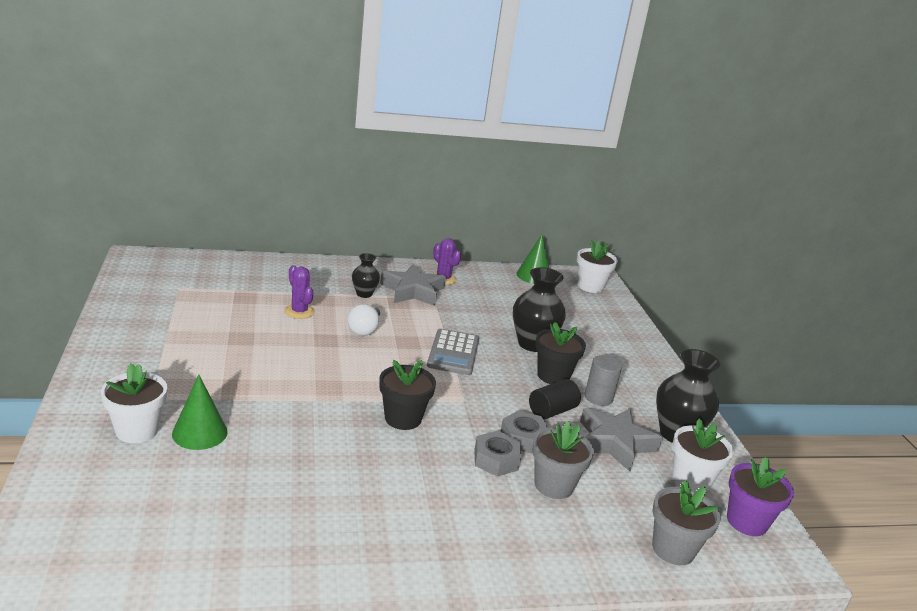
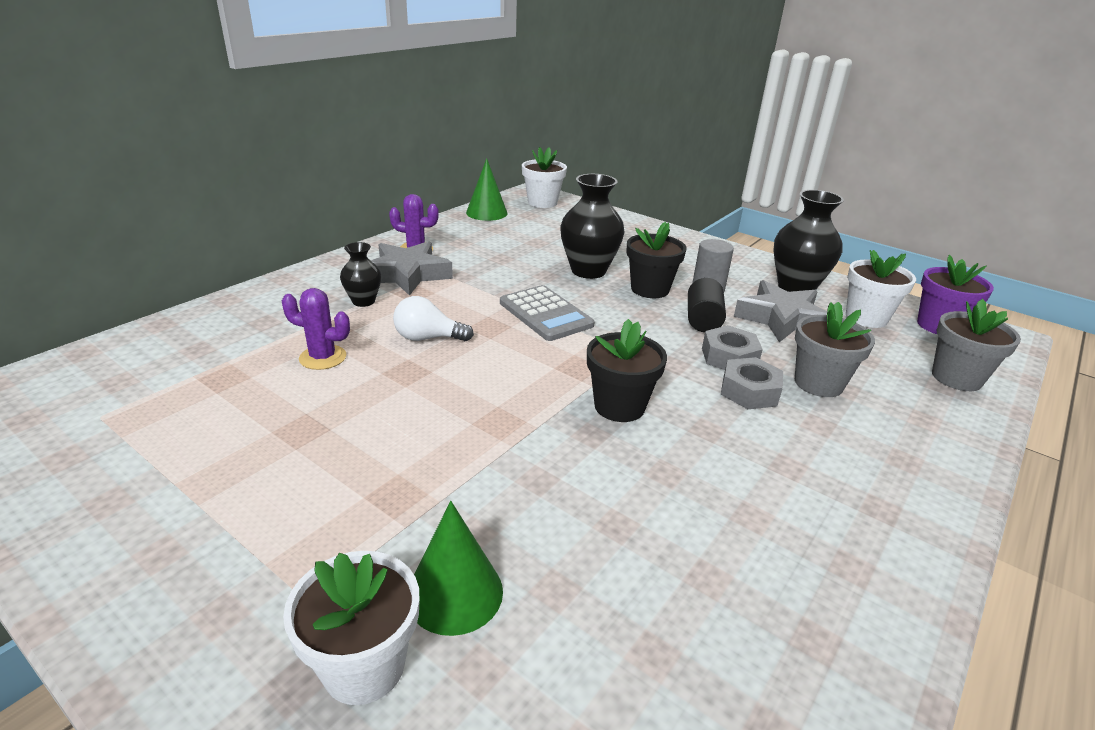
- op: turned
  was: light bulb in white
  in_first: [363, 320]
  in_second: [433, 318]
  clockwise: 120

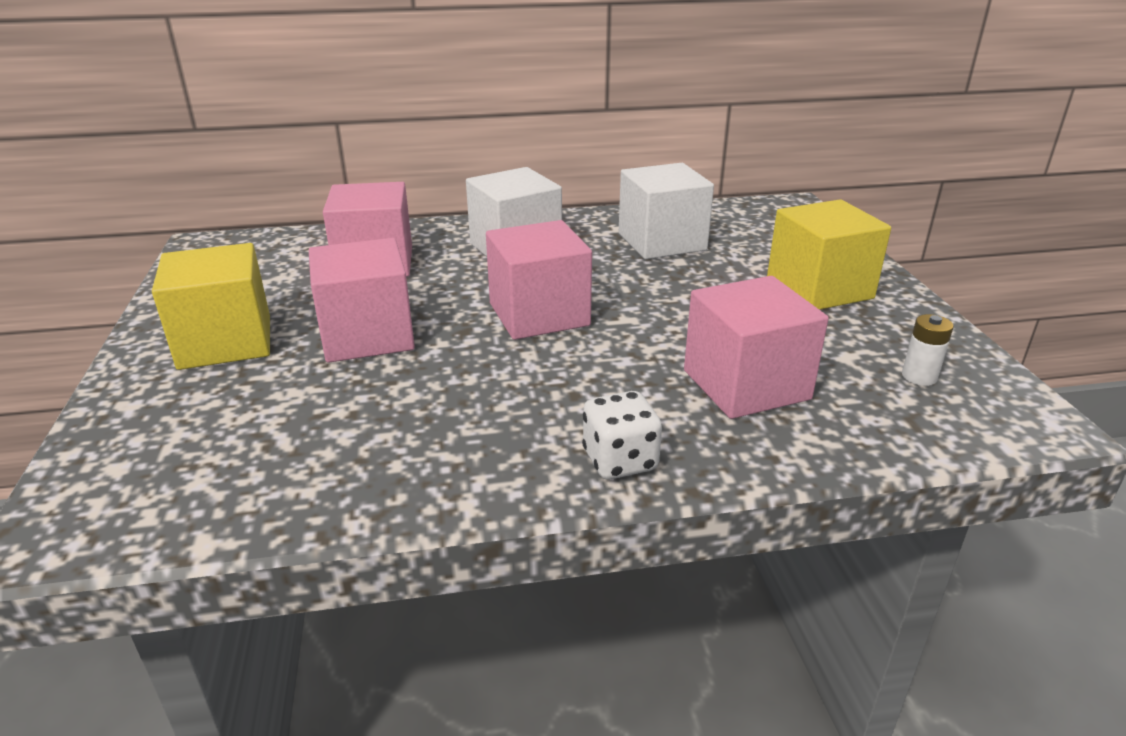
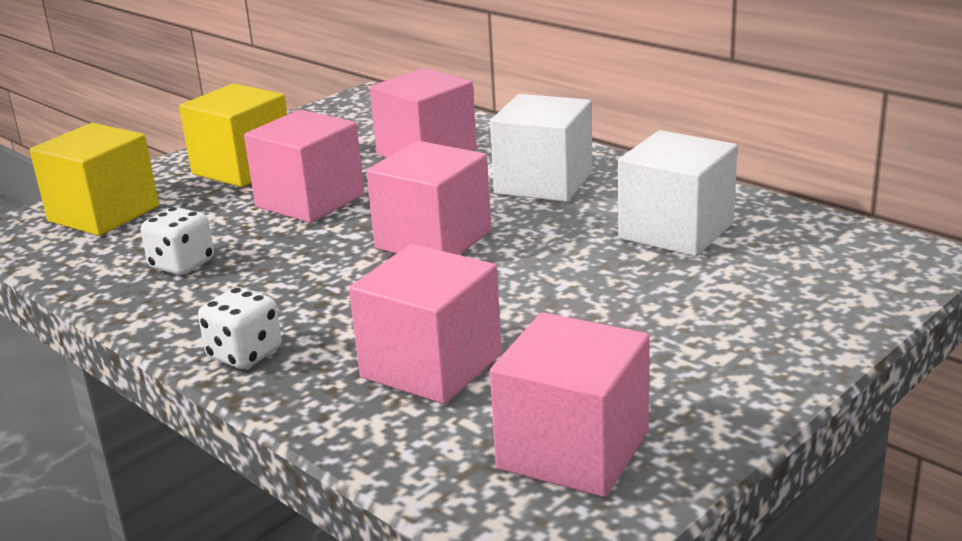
- op: moved
  was: cube in yellow
  in_first: [829, 254]
  in_second: [94, 179]
- op: added
  now: dice in white
  in_second: [177, 241]
- op: replaced
  was: battery in white
  now: cube in pink
  in_first: [928, 350]
  in_second: [570, 404]

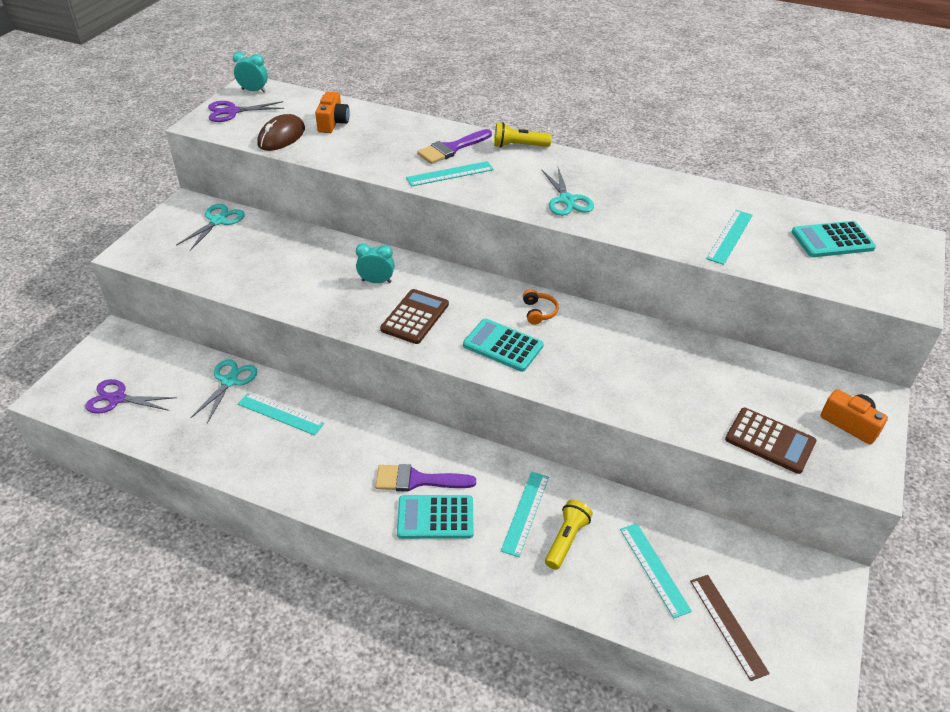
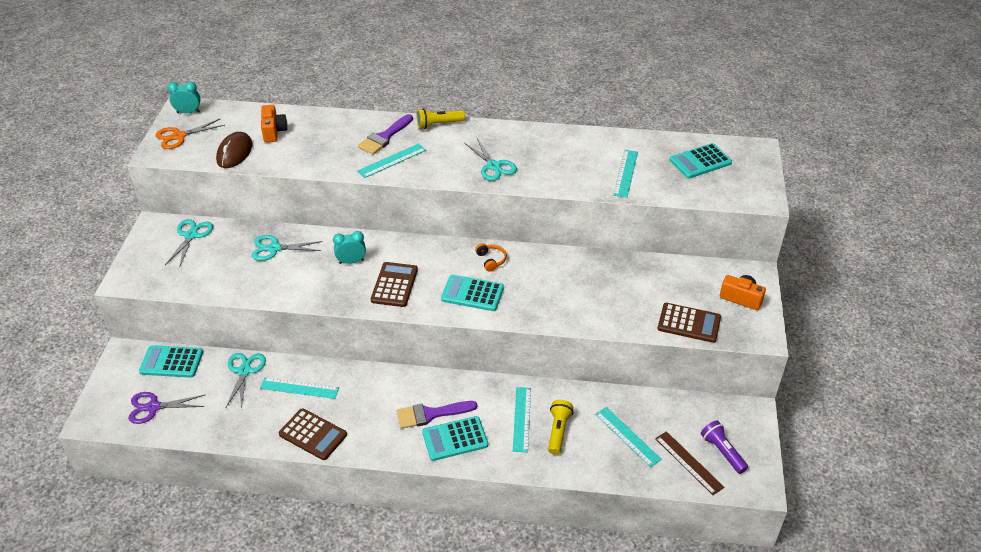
- op: added
  now: calculator in turquoise
  in_second: [171, 361]
- op: recoloured
  was: scissors in purple
  now: scissors in orange
  in_first: [246, 111]
  in_second: [190, 134]
- op: added
  now: scissors in turquoise
  in_second: [287, 248]
- op: added
  now: calculator in brown
  in_second: [313, 434]
- op: added
  now: flashlight in purple
  in_second: [724, 447]

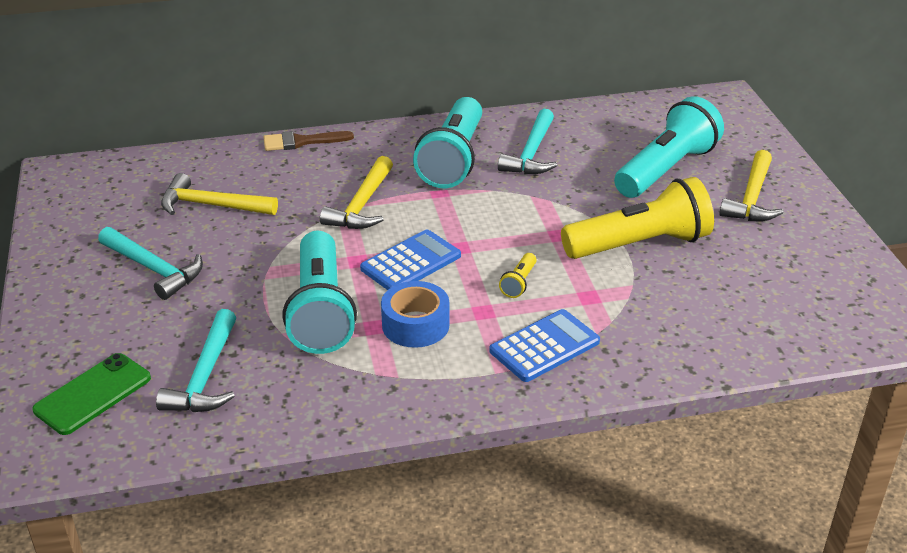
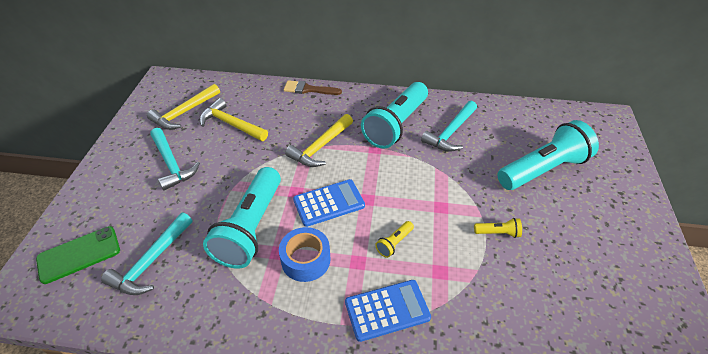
- op: moved
  was: hammer in yellow
  in_first: [751, 185]
  in_second: [183, 107]
- op: resized
  was: flashlight in yellow
  in_first: [637, 218]
  in_second: [498, 228]
  ratio: 0.4

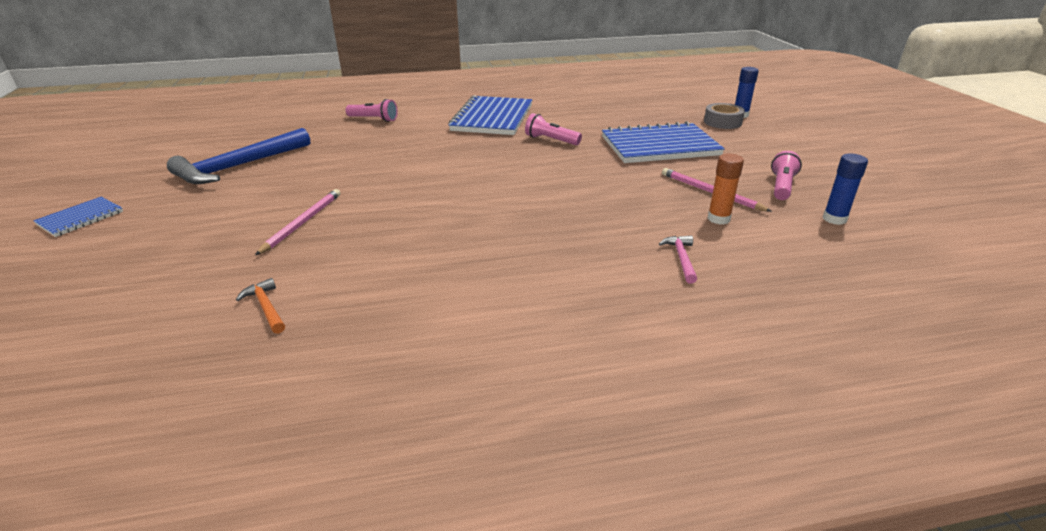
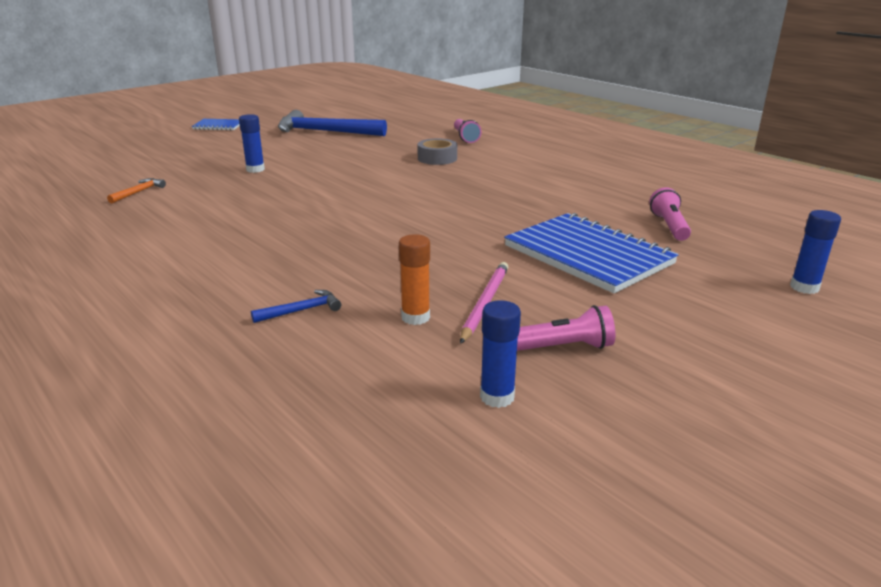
- op: replaced
  was: pencil in pink
  now: glue stick in blue
  in_first: [297, 222]
  in_second: [252, 143]
- op: recoloured
  was: hammer in pink
  now: hammer in blue
  in_first: [678, 260]
  in_second: [296, 306]
- op: moved
  was: tape in grey
  in_first: [724, 116]
  in_second: [437, 151]
- op: moved
  was: flashlight in pink
  in_first: [553, 129]
  in_second: [670, 214]
- op: removed
  was: notebook in blue
  in_first: [490, 115]

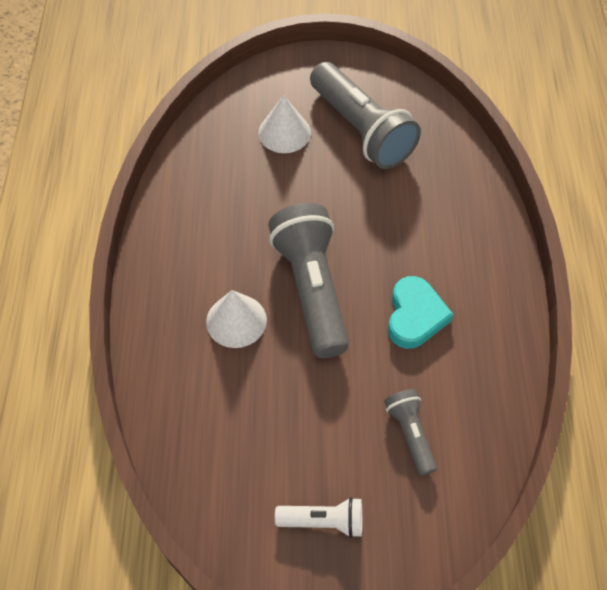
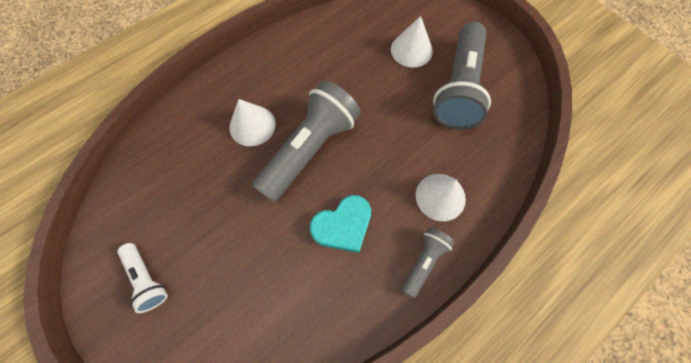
- op: moved
  was: flashlight in grey
  in_first: [410, 432]
  in_second: [428, 262]
- op: added
  now: cone in white
  in_second: [441, 197]

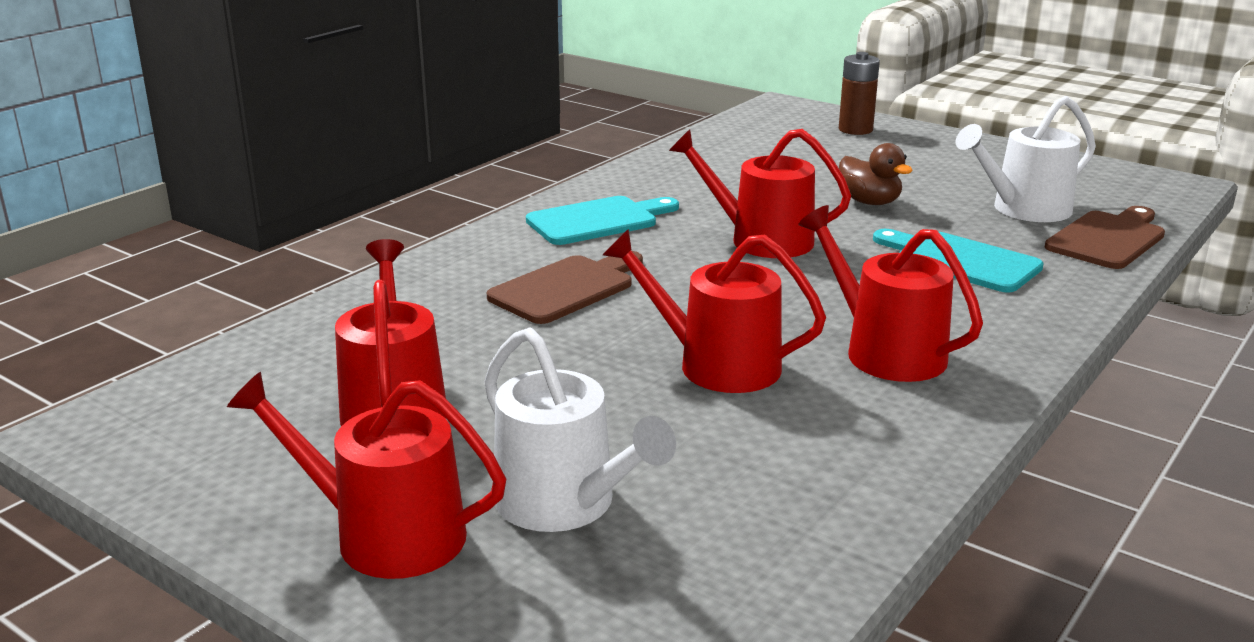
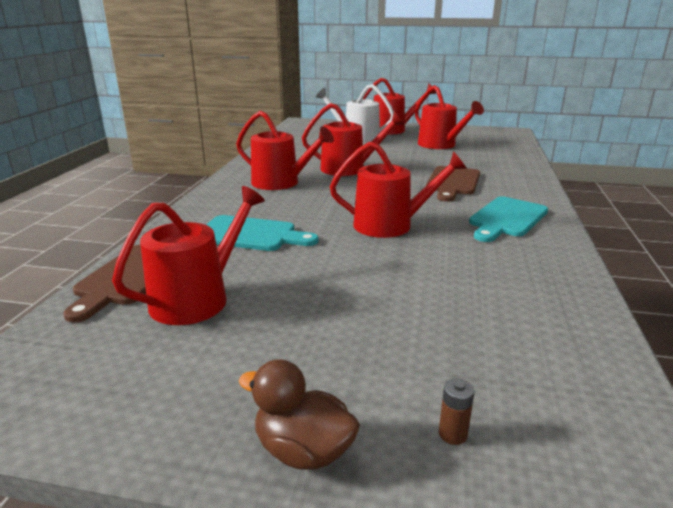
- op: recoloured
  was: watering can in white
  now: watering can in red
  in_first: [1025, 159]
  in_second: [188, 255]
- op: moved
  was: duck in brown
  in_first: [876, 174]
  in_second: [299, 414]
- op: resized
  was: battery in brown
  in_first: [859, 93]
  in_second: [457, 411]
  ratio: 0.49

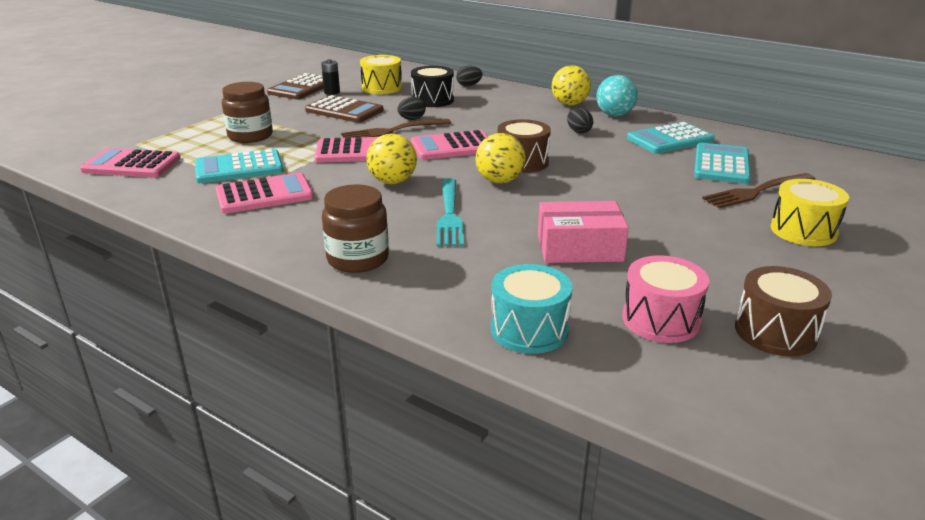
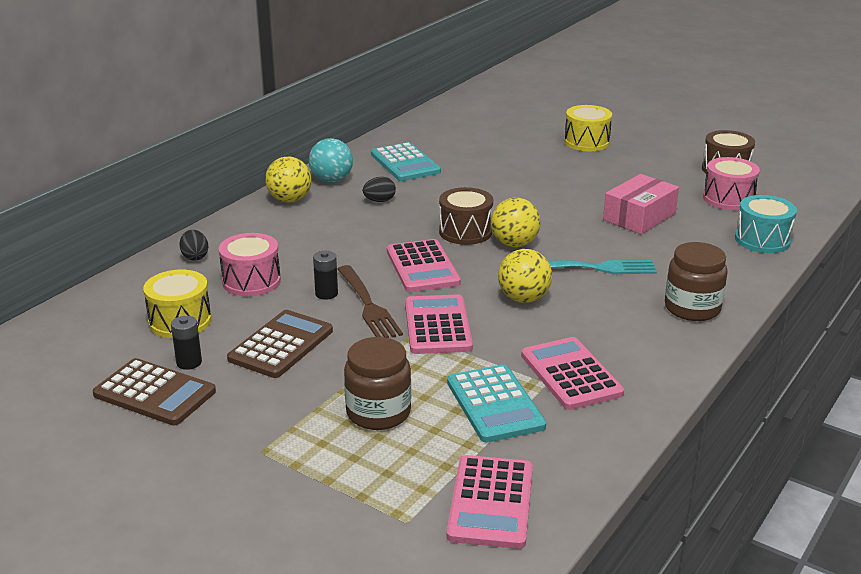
- op: recoloured
  was: drum in black
  now: drum in pink
  in_first: [432, 86]
  in_second: [250, 264]
- op: replaced
  was: egg in black
  now: battery in black
  in_first: [412, 108]
  in_second: [325, 275]
- op: turned
  was: box in pink
  in_first: [583, 232]
  in_second: [641, 204]
  clockwise: 45
- op: removed
  was: calculator in turquoise
  in_first: [722, 163]
- op: removed
  was: fork in brown
  in_first: [758, 190]

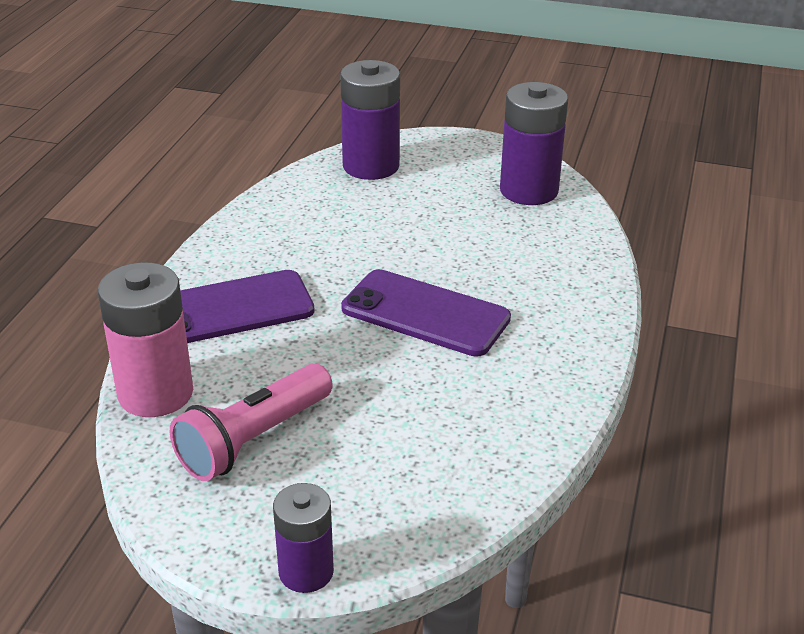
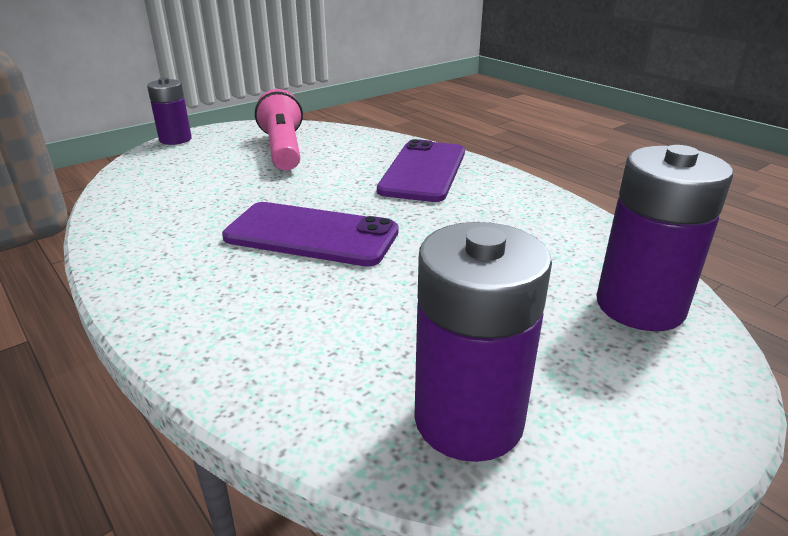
- op: turned
  was: phone in purple
  in_first: [426, 313]
  in_second: [310, 234]
  clockwise: 45
- op: removed
  was: battery in pink
  in_first: [145, 339]

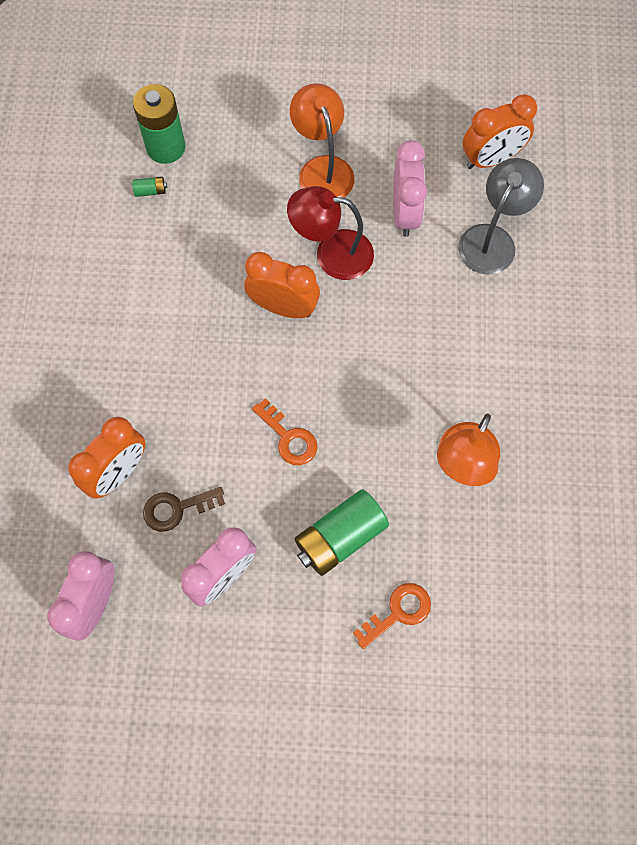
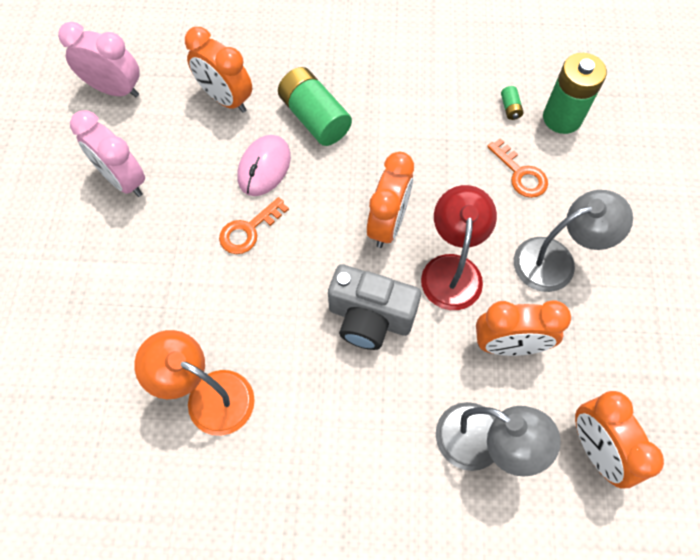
- op: added
  now: mouse in pink
  in_second: [264, 165]
- op: moved
  was: battery in green
  in_first: [342, 532]
  in_second: [315, 106]
- op: added
  now: camera in grey
  in_second: [374, 307]
- op: recoloured
  was: clock in pink
  now: clock in orange
  in_first: [410, 188]
  in_second: [523, 328]
- op: moved
  was: key in orange
  in_first: [392, 616]
  in_second: [517, 168]
- op: recoloured
  was: lamp in orange
  now: lamp in grey
  in_first: [322, 140]
  in_second: [573, 241]
- op: removed
  was: key in brown
  in_first: [184, 509]

